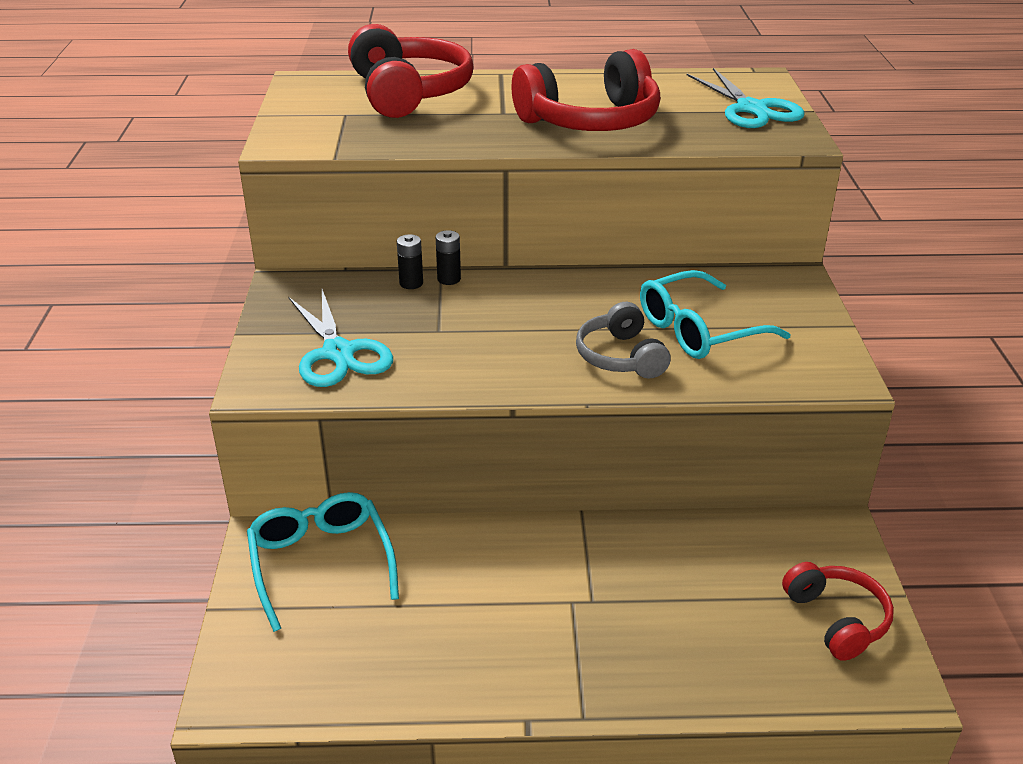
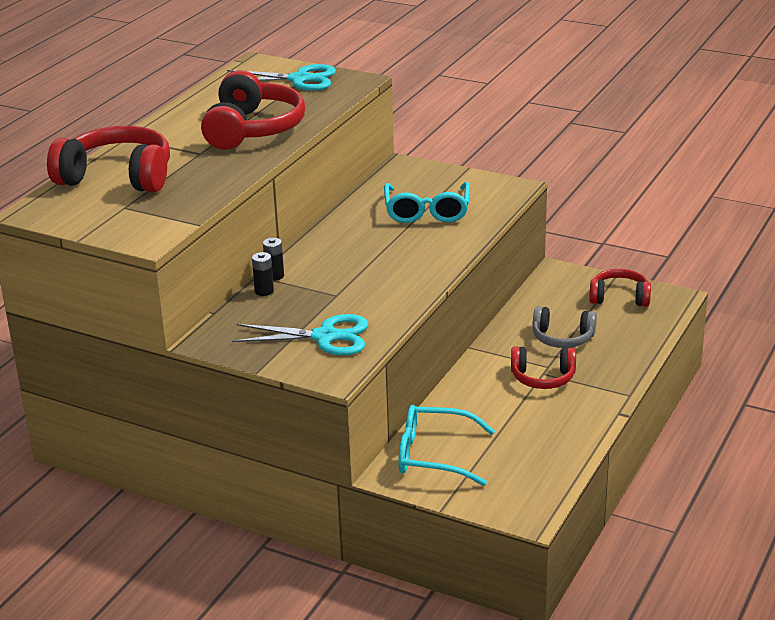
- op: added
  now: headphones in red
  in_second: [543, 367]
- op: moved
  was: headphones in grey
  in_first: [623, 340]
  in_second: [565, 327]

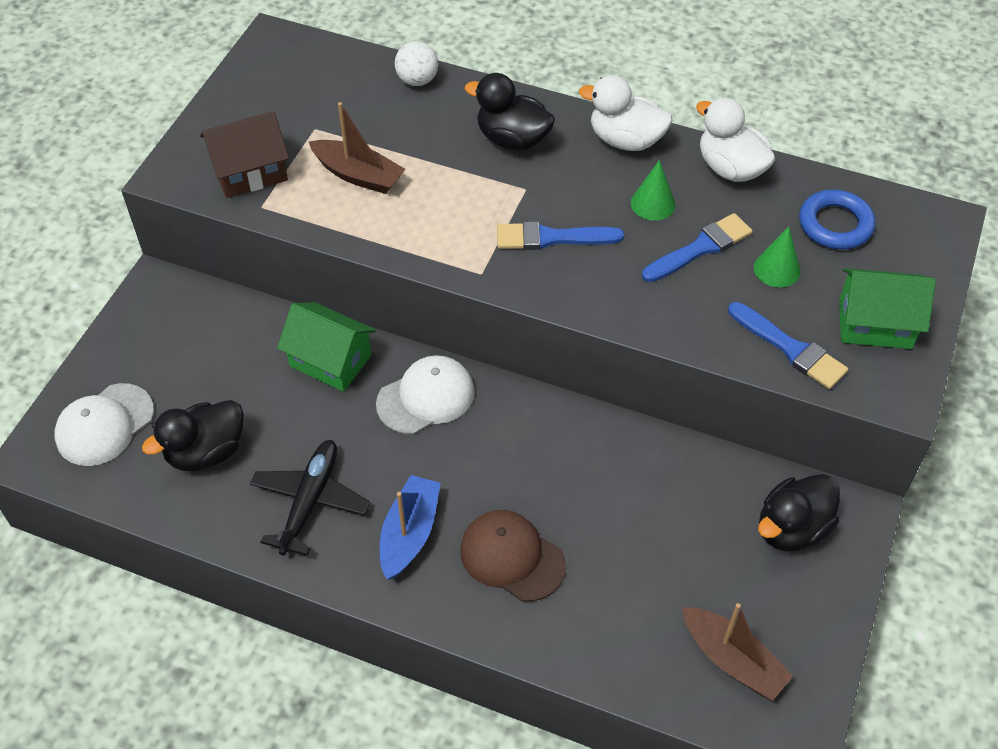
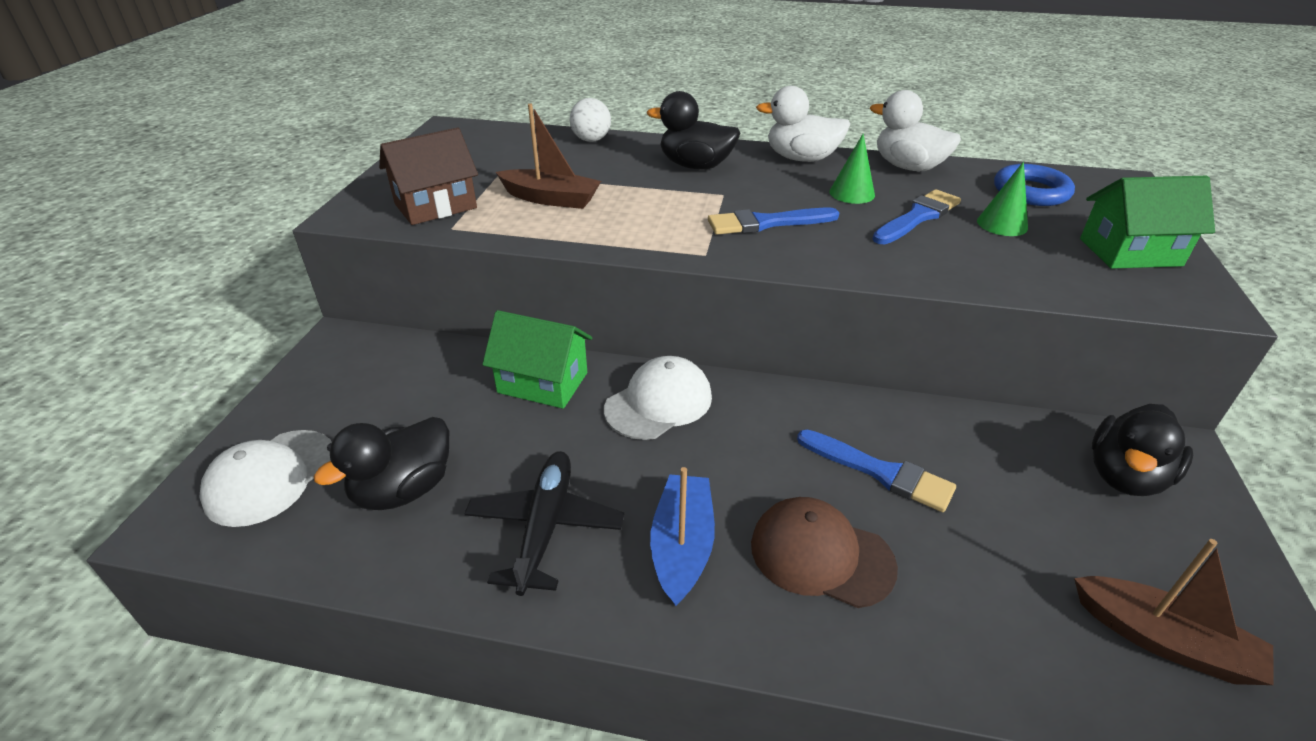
- op: moved
  was: brush in blue
  in_first: [788, 345]
  in_second: [876, 470]

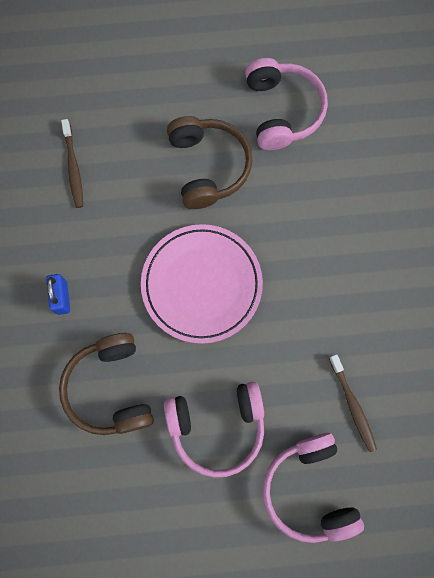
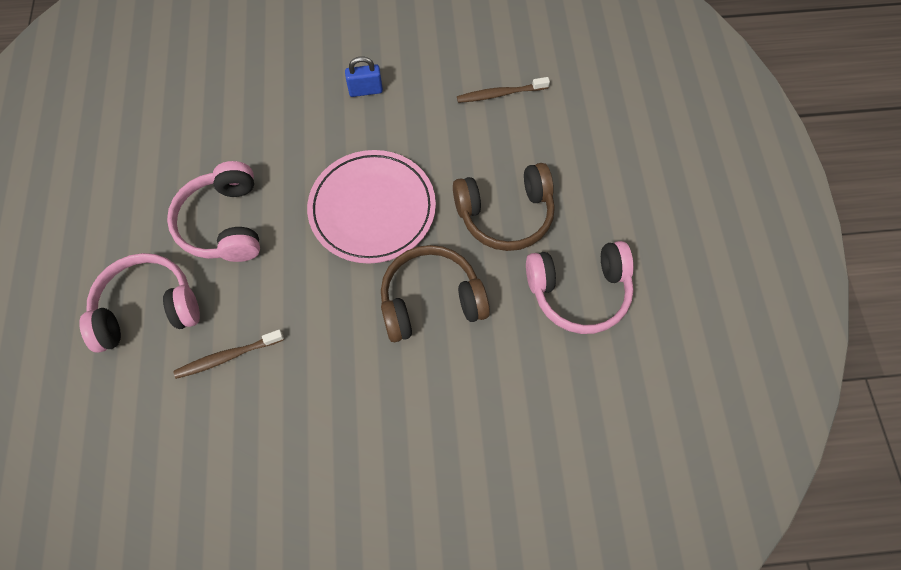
- op: moved
  was: headphones in brown
  in_first: [106, 384]
  in_second: [435, 293]

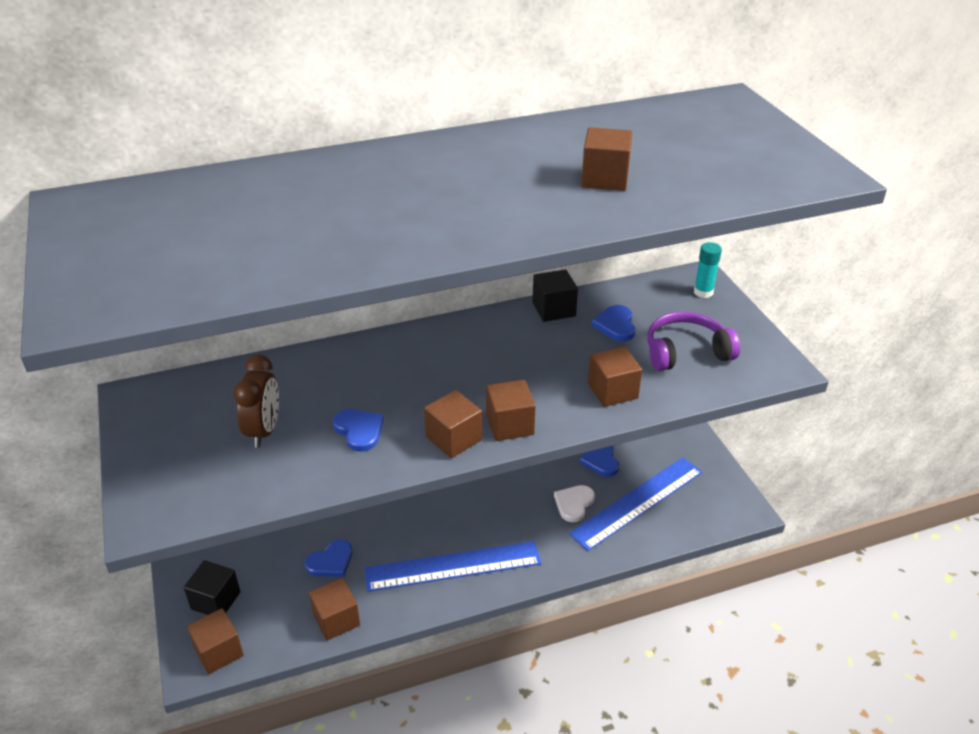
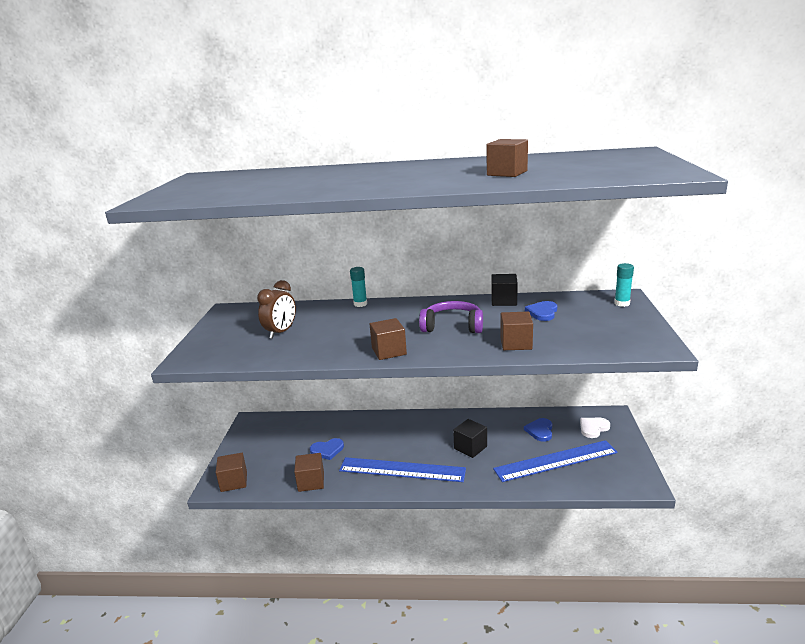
- op: added
  now: glue stick in turquoise
  in_second: [358, 287]
- op: moved
  was: headphones in purple
  in_first: [693, 341]
  in_second: [451, 317]
- op: moved
  was: cube in black
  in_first: [212, 587]
  in_second: [470, 438]
- op: moved
  was: heart in white
  in_first: [574, 503]
  in_second: [595, 428]
- op: removed
  was: heart in blue
  in_first: [358, 430]
- op: removed
  was: cube in brown
  in_first: [511, 410]

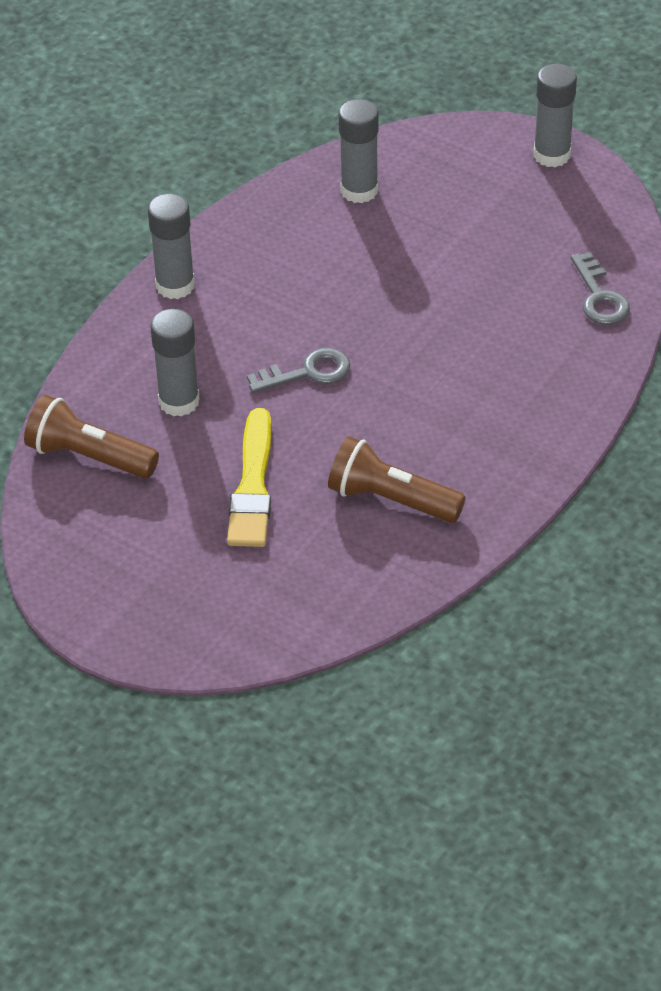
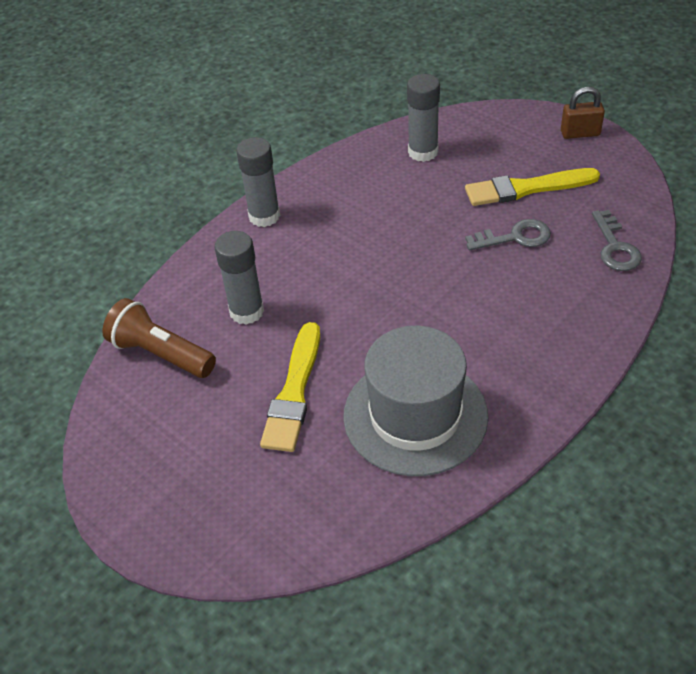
- op: replaced
  was: flashlight in brown
  now: hat in grey
  in_first: [397, 479]
  in_second: [415, 401]
- op: added
  now: brush in yellow
  in_second: [532, 187]
- op: moved
  was: key in grey
  in_first: [298, 370]
  in_second: [508, 235]
- op: replaced
  was: glue stick in grey
  now: padlock in brown
  in_first: [555, 115]
  in_second: [583, 113]

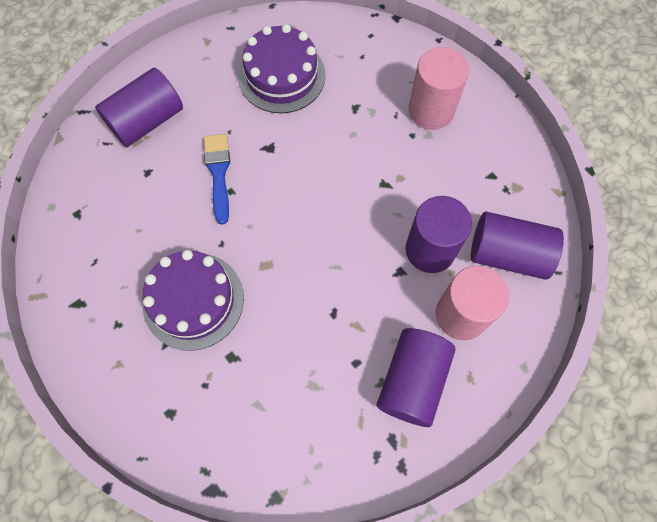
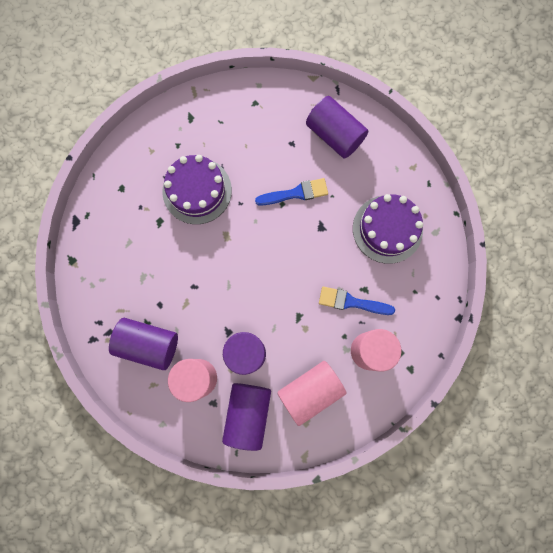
- op: added
  now: cylinder in pink
  in_second: [312, 393]
- op: added
  now: brush in blue
  in_second: [357, 300]

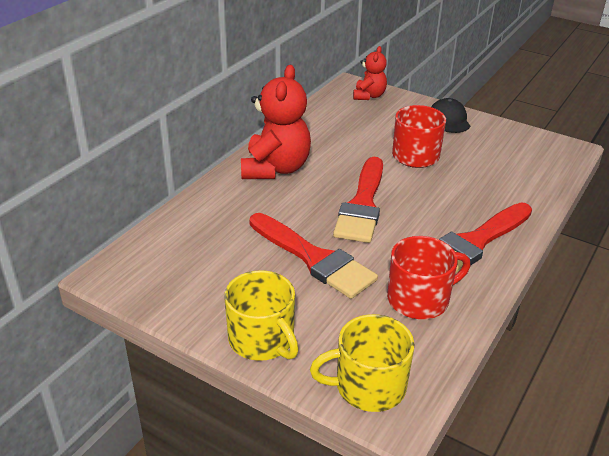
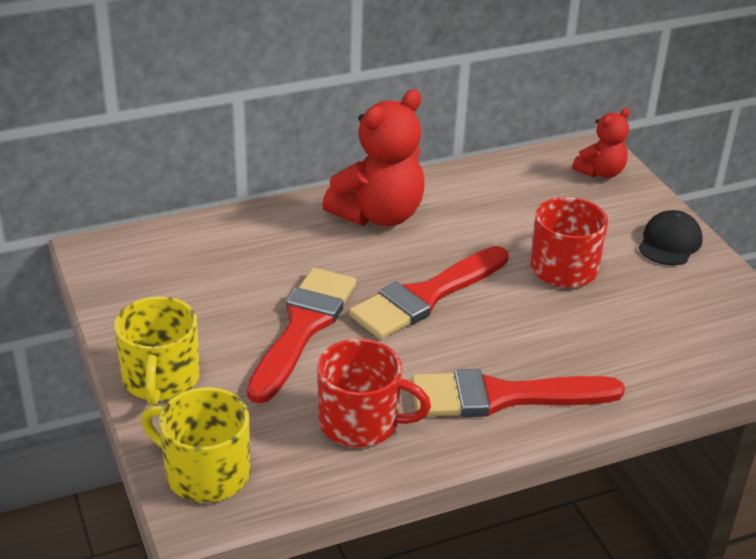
- op: turned
  was: brush in red
  in_first: [313, 256]
  in_second: [301, 335]
  clockwise: -150

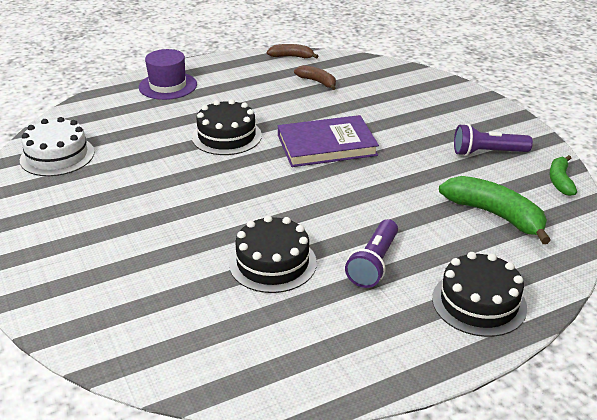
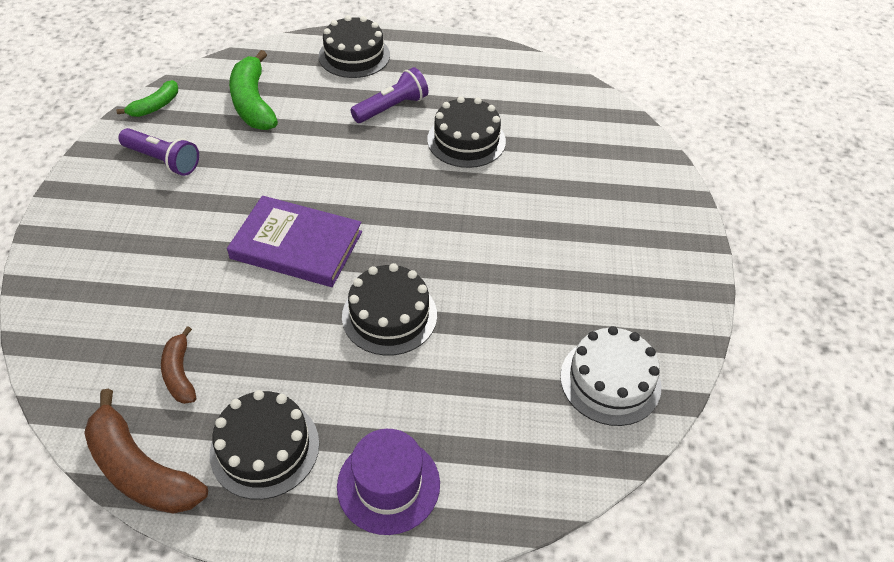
- op: resized
  was: banana in brown
  in_first: [292, 51]
  in_second: [146, 451]
  ratio: 1.75
- op: added
  now: cake in black
  in_second: [264, 445]

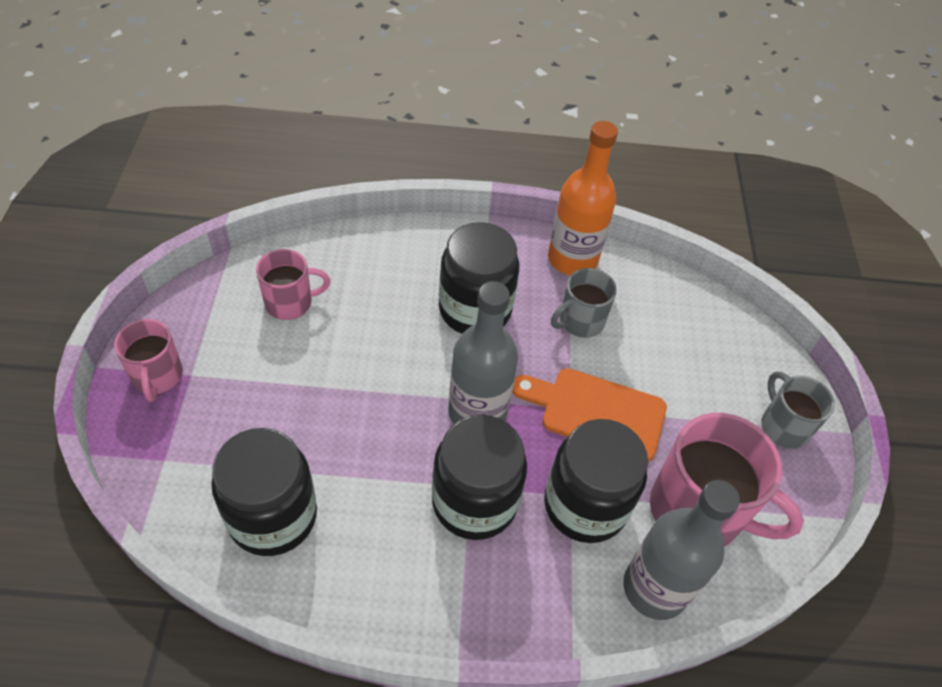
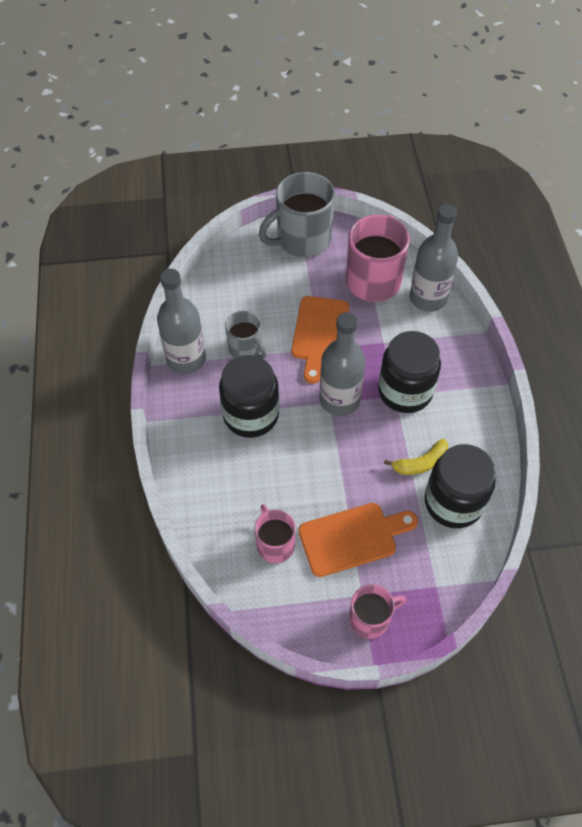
- op: recoloured
  was: bottle in orange
  now: bottle in grey
  in_first: [583, 198]
  in_second: [181, 321]
- op: resized
  was: mug in grey
  in_first: [798, 410]
  in_second: [297, 214]
  ratio: 1.75
- op: added
  now: cutting board in orange
  in_second: [358, 540]
- op: added
  now: banana in yellow
  in_second: [416, 456]
- op: removed
  was: jar in black
  in_first: [596, 481]

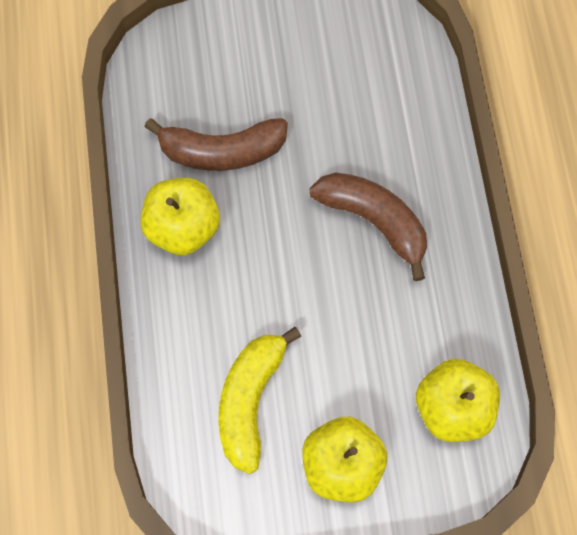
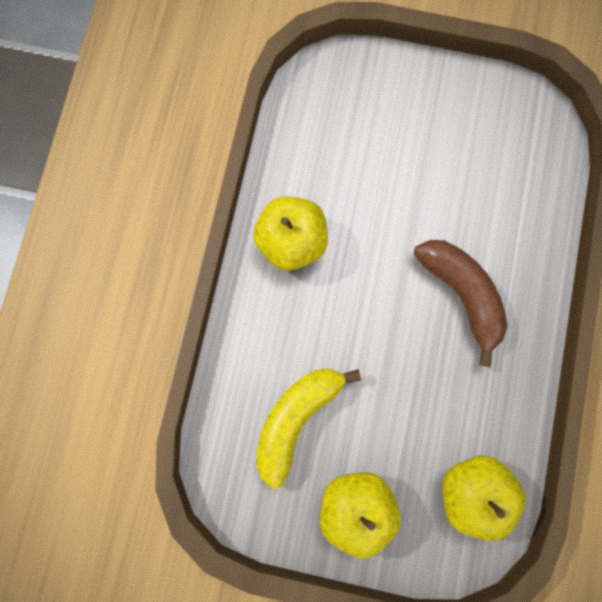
- op: removed
  was: banana in brown
  in_first: [216, 144]

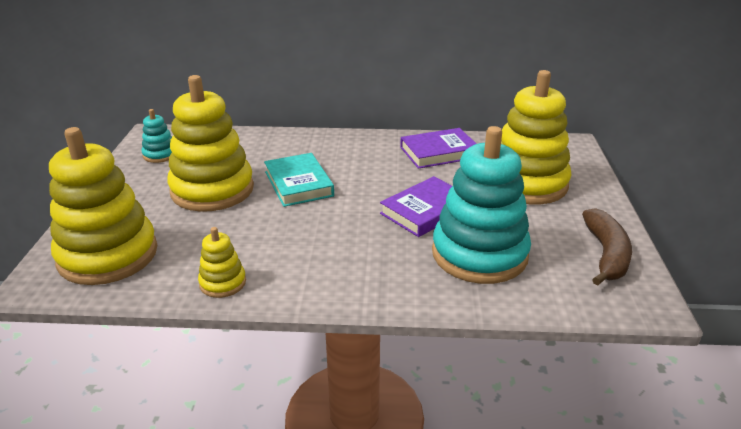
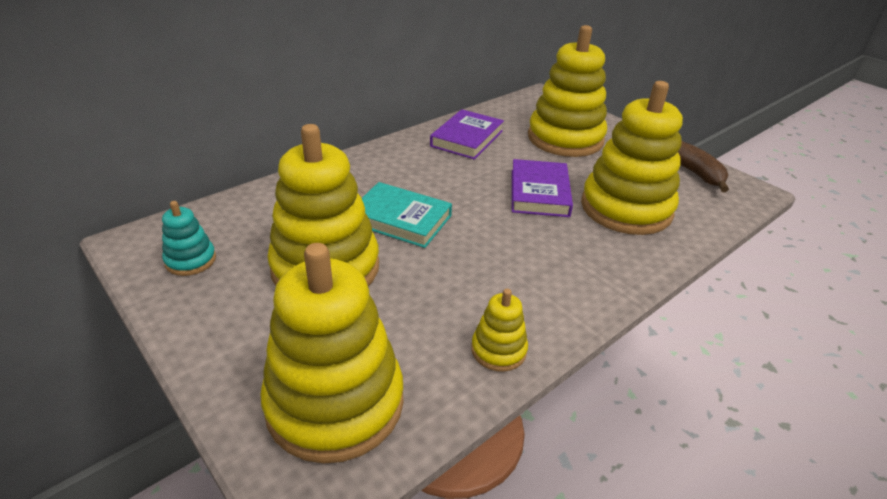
- op: recoloured
  was: stacking toy in turquoise
  now: stacking toy in yellow
  in_first: [481, 205]
  in_second: [632, 158]

